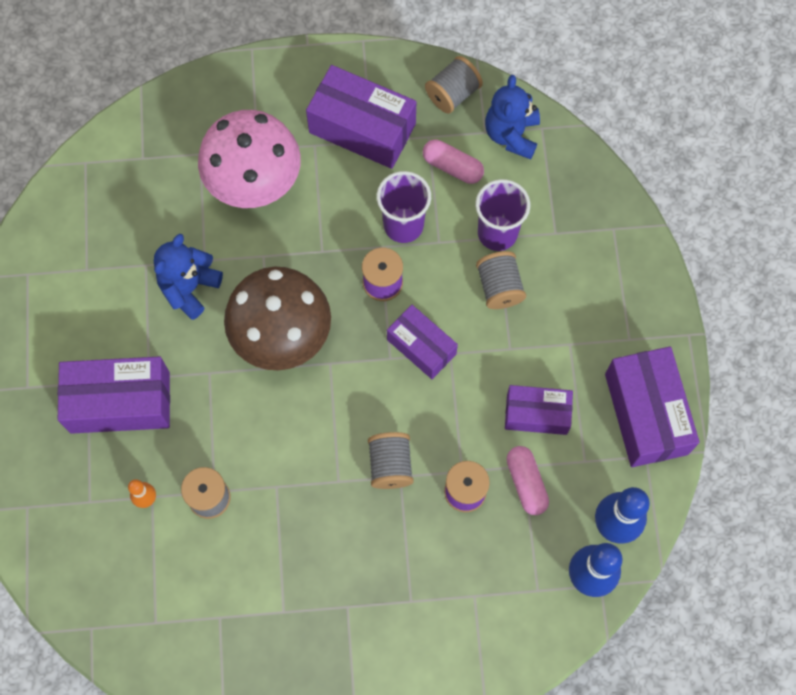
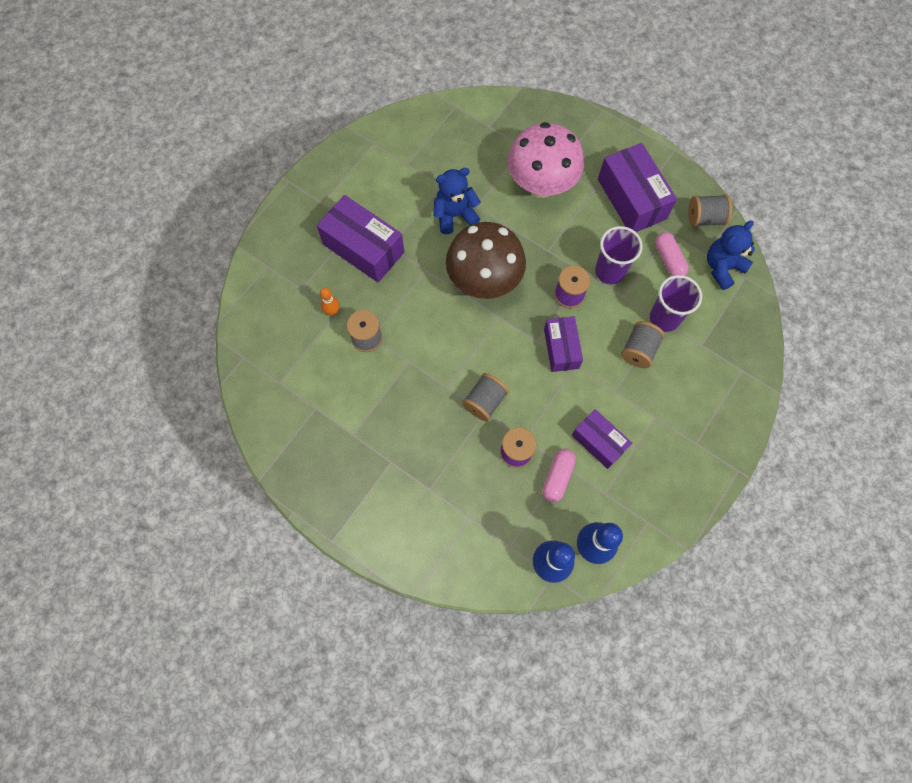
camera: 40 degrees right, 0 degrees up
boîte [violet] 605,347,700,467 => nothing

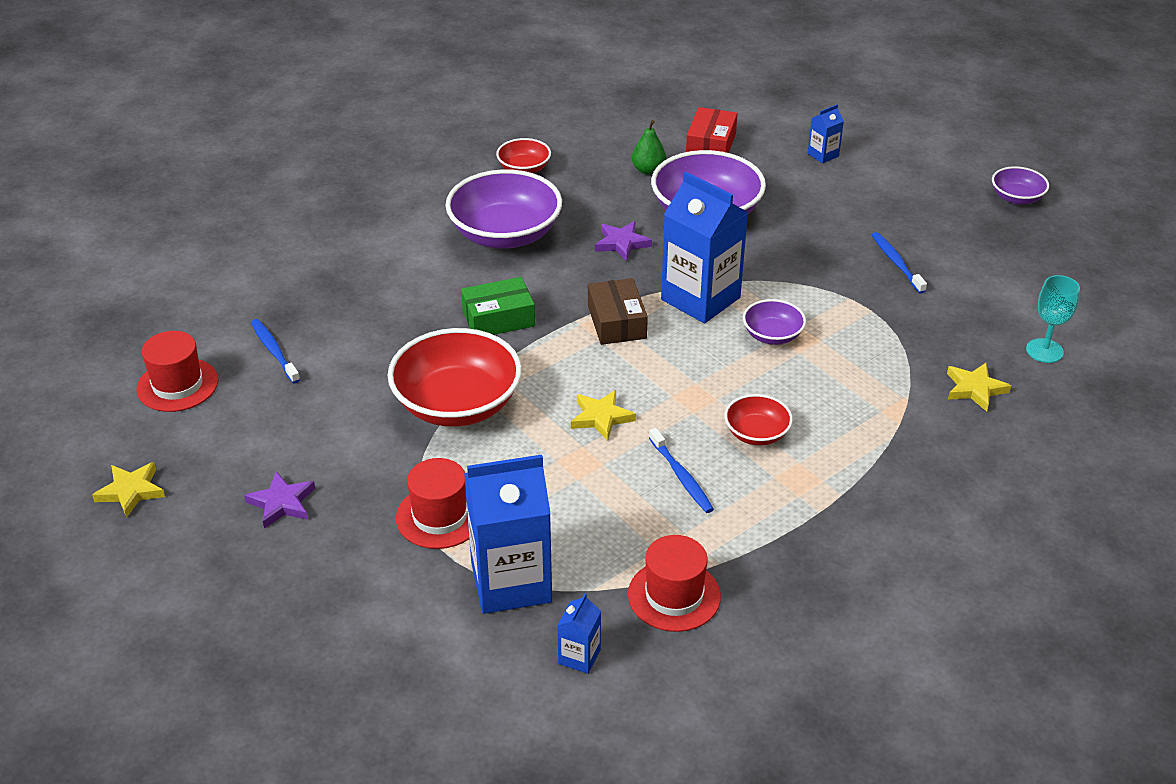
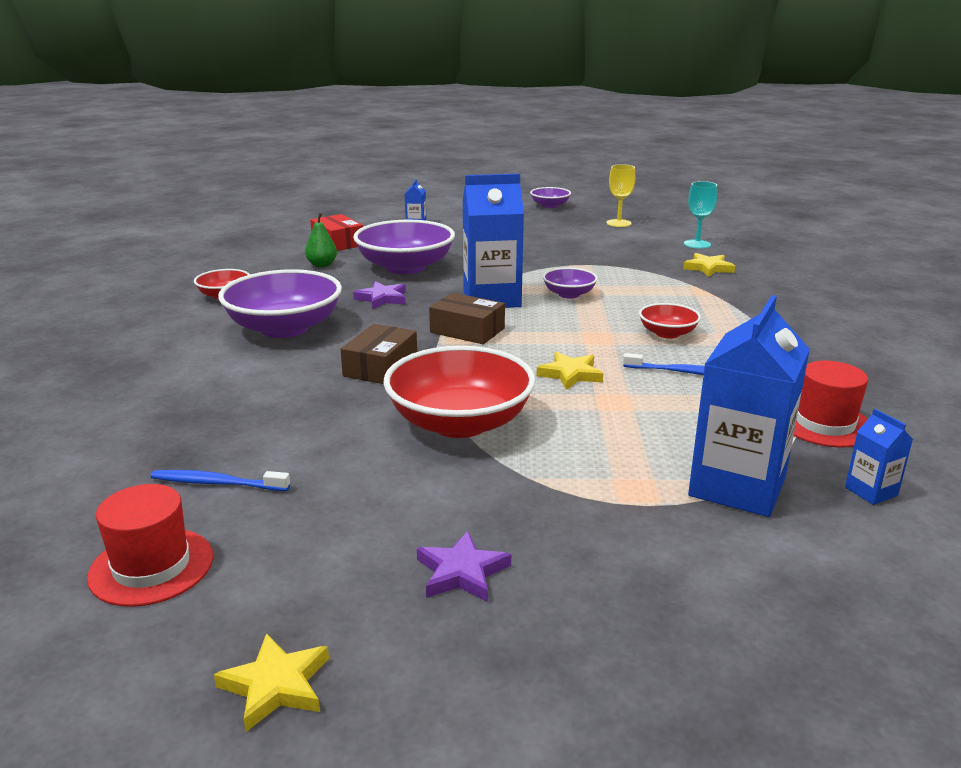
camera: 50 degrees left, 15 degrees down
chapeau [rouge] 396,458,469,549 => nothing
brosse à dents [bleu] 872,232,927,293 => nothing
nothing => verre à pied [jaune] 606,164,635,227
boîte [vert] 461,277,535,335 => boîte [marron] 341,324,417,384

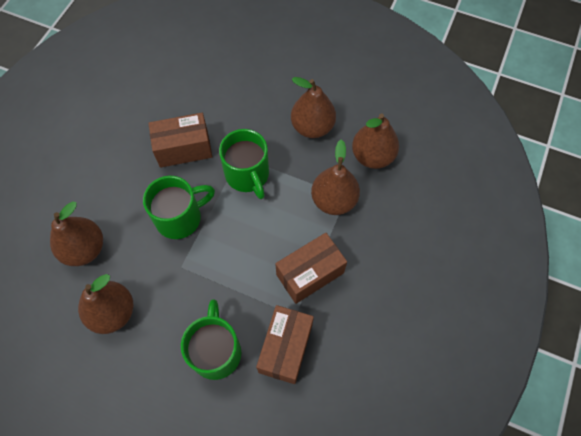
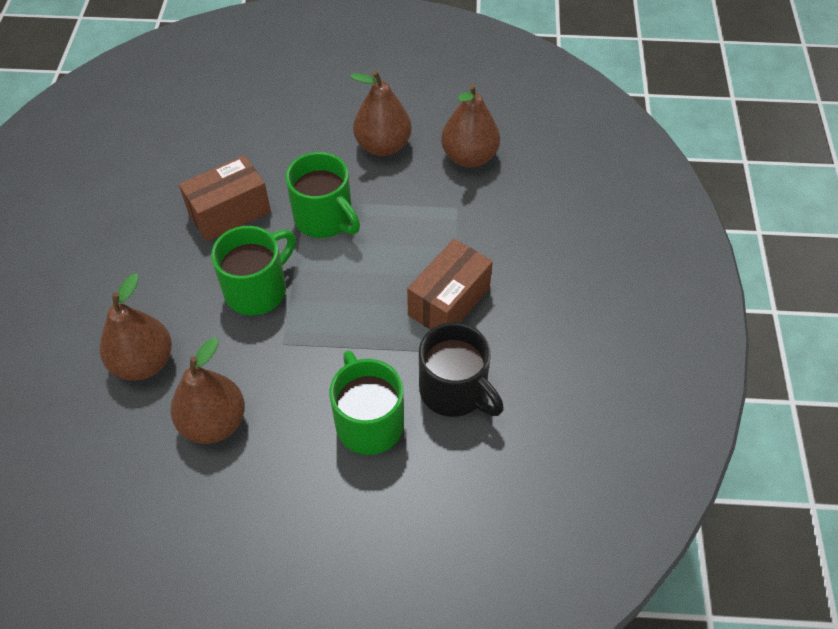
camera: 20 degrees left, 10 degrees down
poire [marron] 311,140,360,215 => nothing
boîte [marron] 256,305,314,384 => tasse [noir] 419,322,504,417

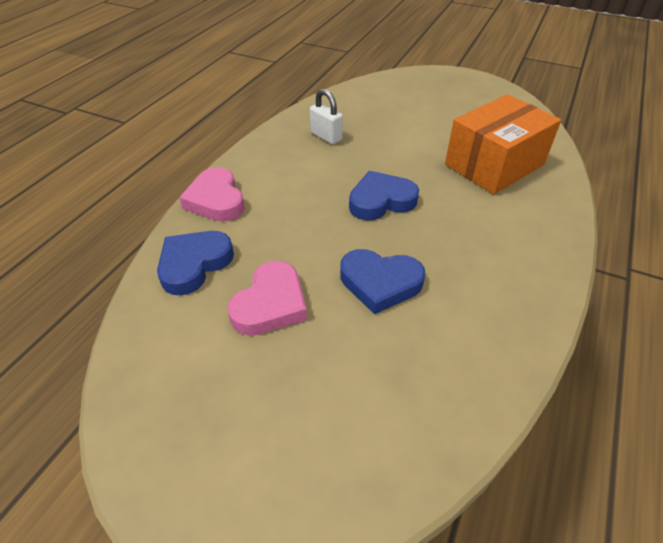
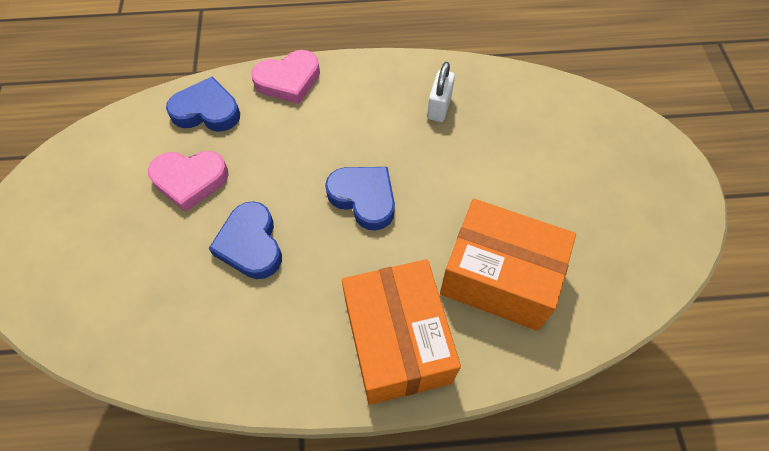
camera: 60 degrees right, 15 degrees up
nothing => boîte [orange] 342,259,461,405
cœur [rose] 179,167,245,222 => cœur [rose] 251,50,320,104, 150 degrees counterclockwise

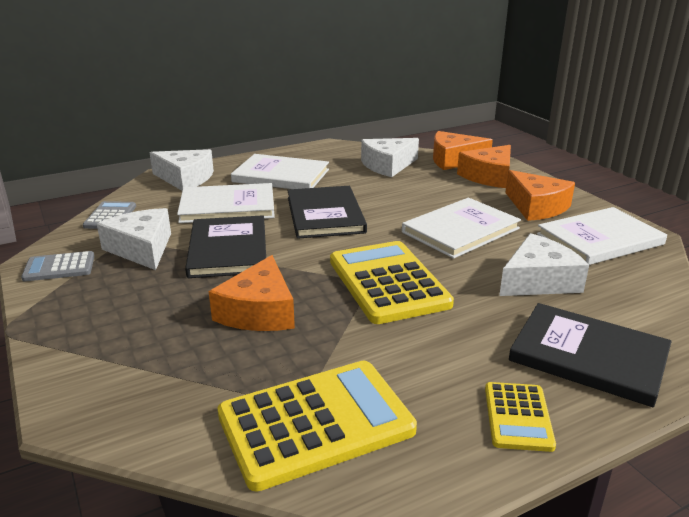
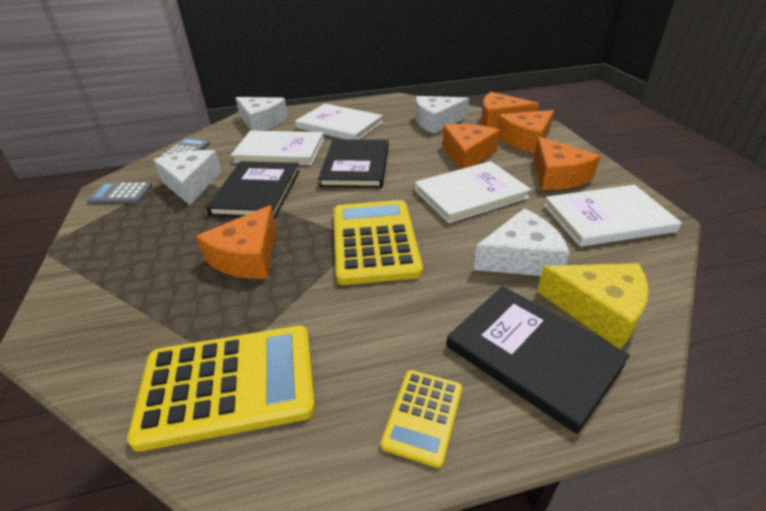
camera: 15 degrees right, 10 degrees up
nothing => fromage [orange] 443,124,500,169
nothing => fromage [jaune] 537,263,649,349

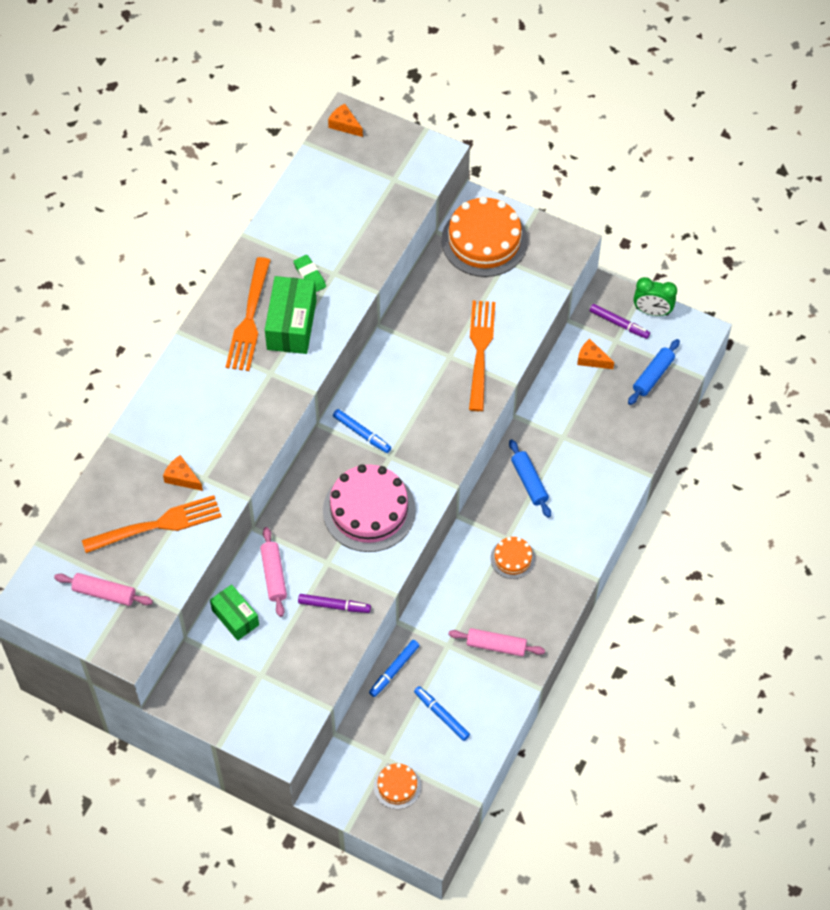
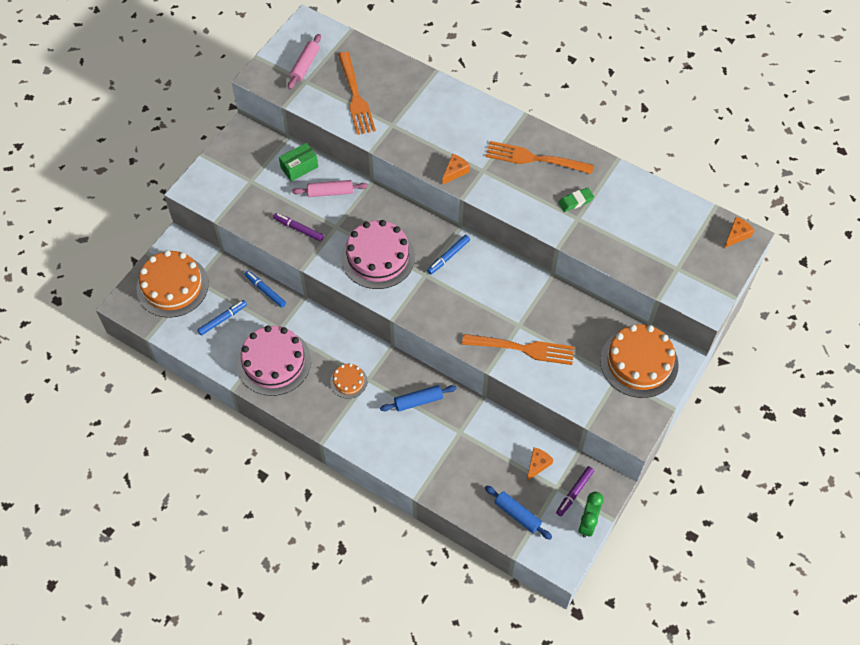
camera: 95 degrees right, 0 degrees up
boîte [vert] 265,276,317,354 => nothing
fromage [orange] 163,455,203,491 => fromage [orange] 442,154,470,185, move
rouleau à pâtisserie [rose] 448,628,545,656 => gâteau [rose] 237,326,311,396
feutre [violet] 298,594,371,613 => feutre [violet] 273,213,324,241, 105 degrees clockwise
gâteau [orange] 374,763,421,809 => gâteau [orange] 137,250,209,318, x2.02

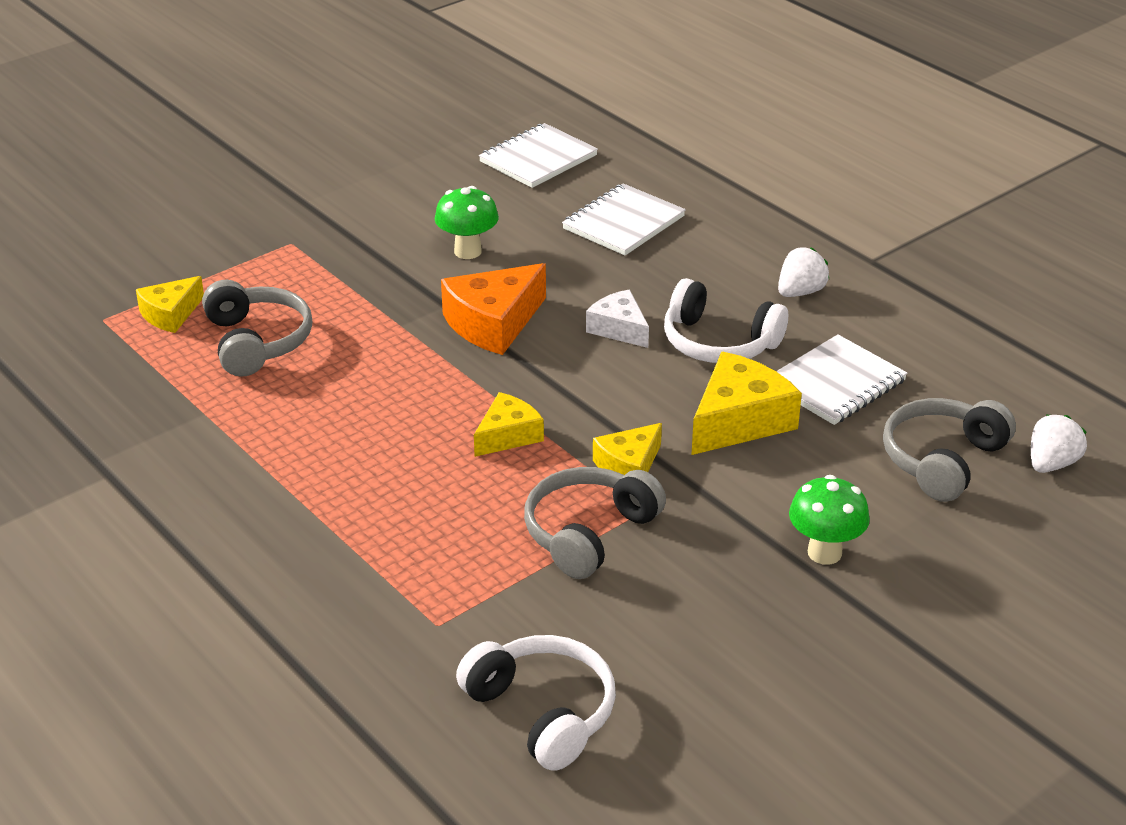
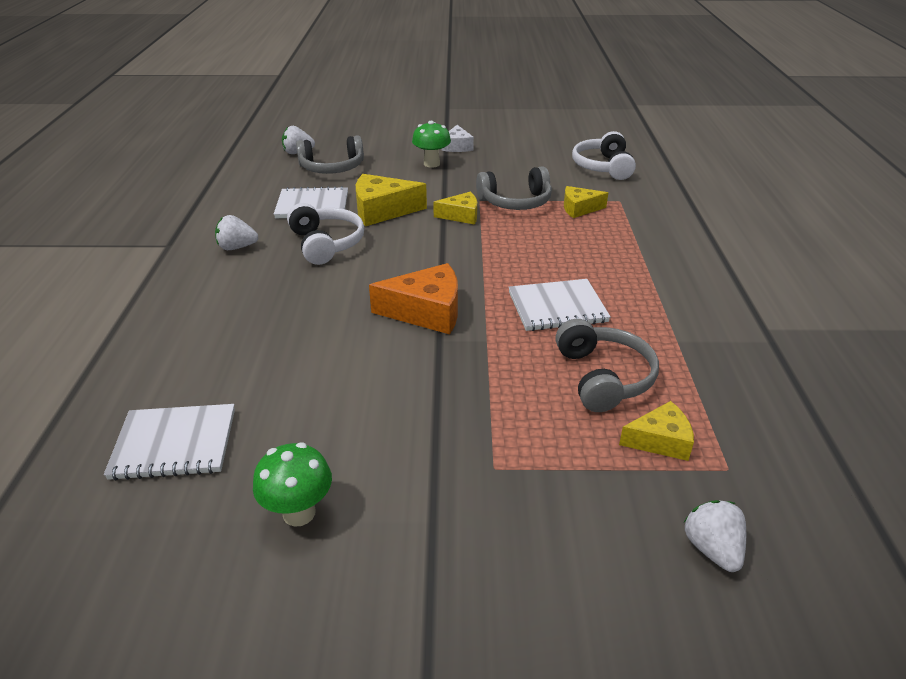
camera: 140 degrees left, 0 degrees up
nothing => fraise [blanc] 683,500,746,572
champignon [vert] 435,186,499,259 => champignon [vert] 253,442,332,527, move
fromage [jaune] 474,392,544,457 => fromage [jaune] 564,186,608,218, move
carnet [blanc] 562,183,686,255 => carnet [blanc] 509,279,611,331, move
fromage [blanc] 586,290,649,348 => fromage [blanc] 442,125,474,152, move
casque audio [gris] 202,280,312,377 => casque audio [gris] 555,319,659,412, 150 degrees clockwise

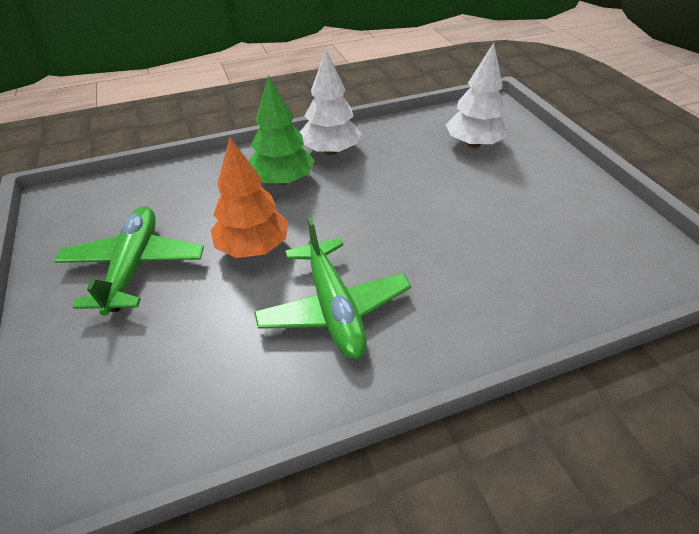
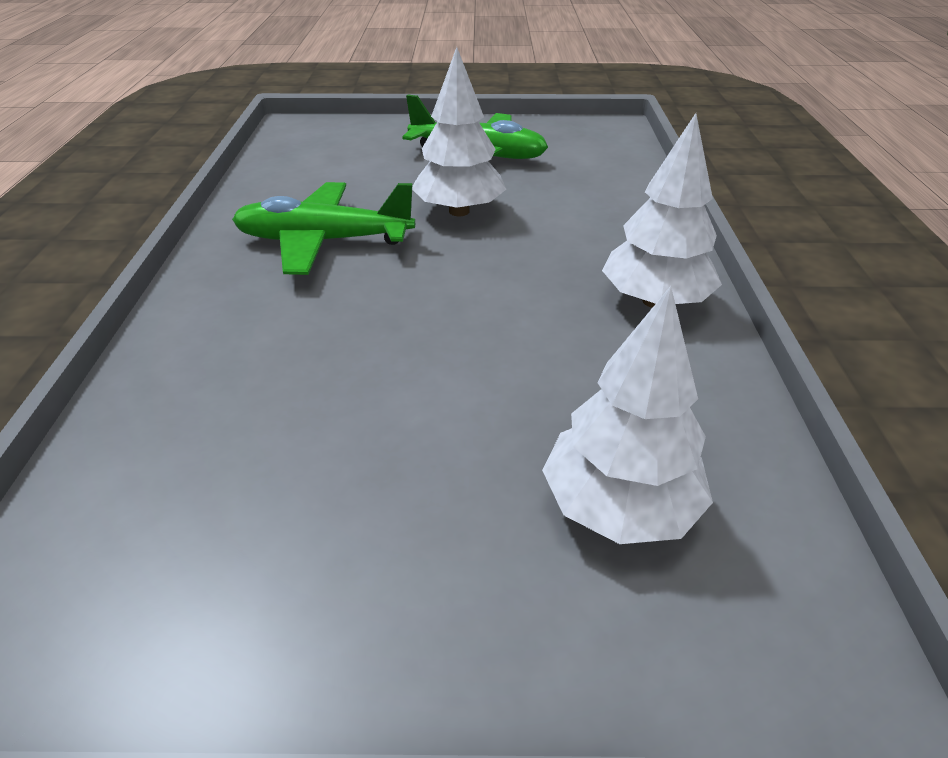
camera: 110 degrees right, 5 degrees down
arbre [vert] 248,75,315,185 => nothing
arbre [orange] 210,137,289,258 => arbre [blanc] 412,47,506,216

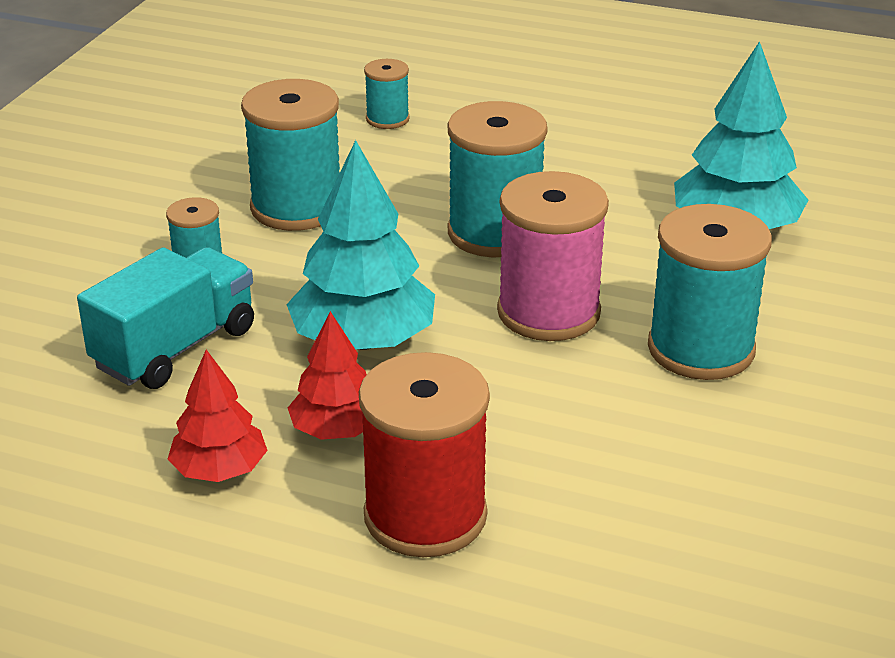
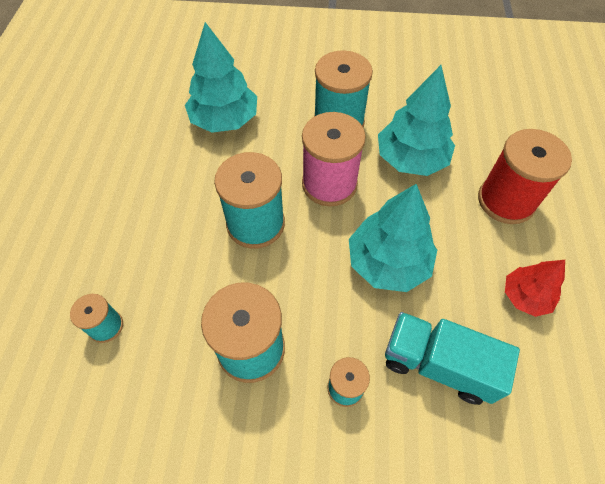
camera: 105 degrees left, 25 degrees up
arbre [rouge] 288,311,367,440 => nothing
nothing => arbre [turquoise] 378,65,455,176

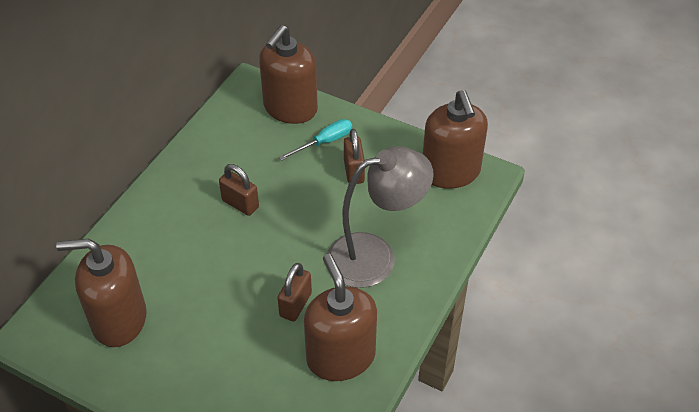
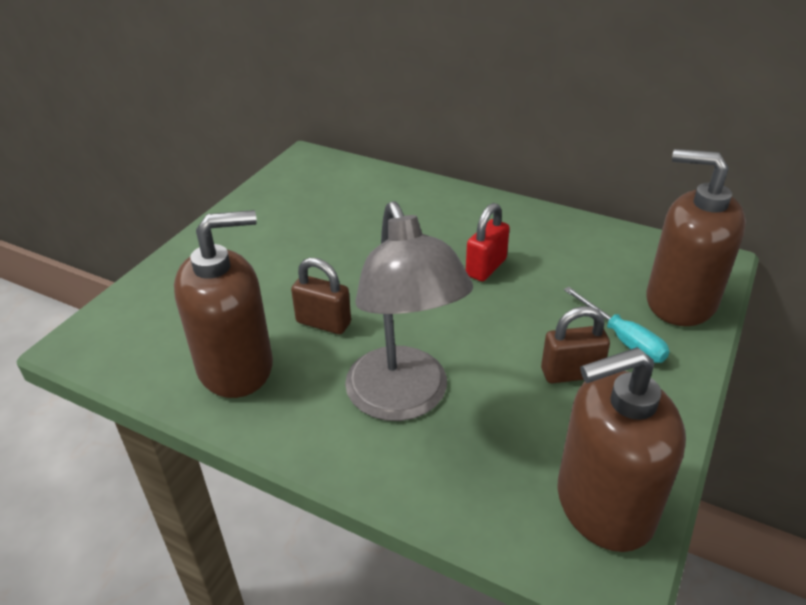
camera: 90 degrees right, 10 degrees down
distributeur de savon [marron] 56,239,147,347 => nothing
cadenas [marron] 219,164,259,216 => cadenas [rouge] 466,203,510,281

